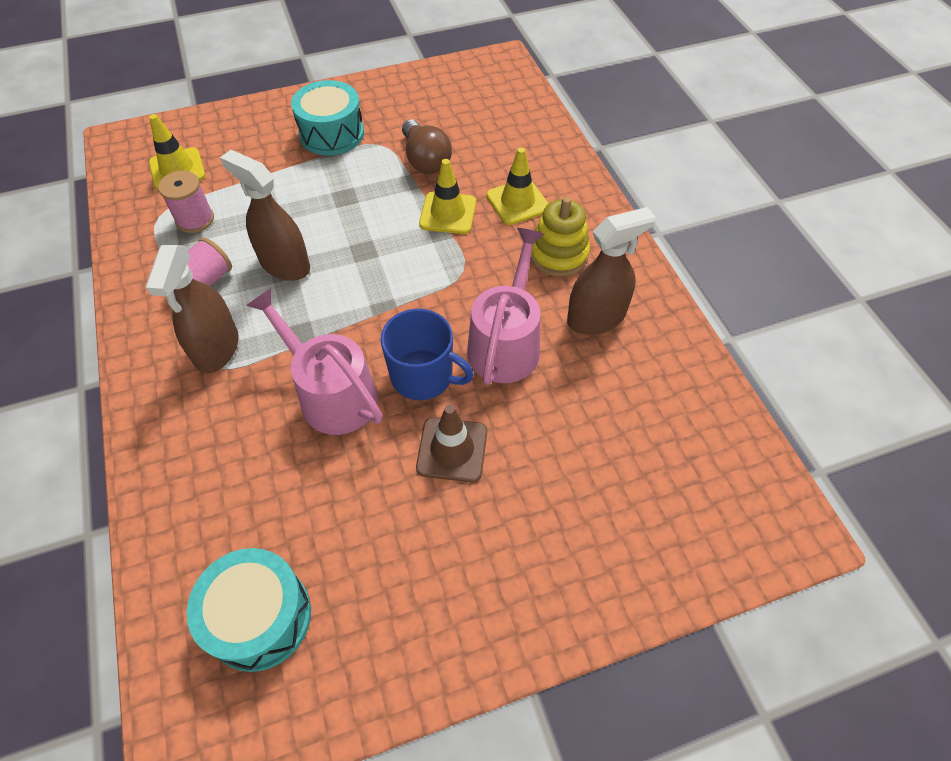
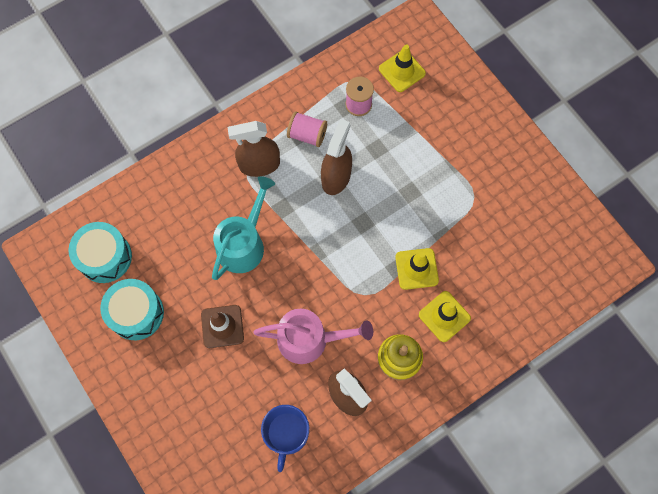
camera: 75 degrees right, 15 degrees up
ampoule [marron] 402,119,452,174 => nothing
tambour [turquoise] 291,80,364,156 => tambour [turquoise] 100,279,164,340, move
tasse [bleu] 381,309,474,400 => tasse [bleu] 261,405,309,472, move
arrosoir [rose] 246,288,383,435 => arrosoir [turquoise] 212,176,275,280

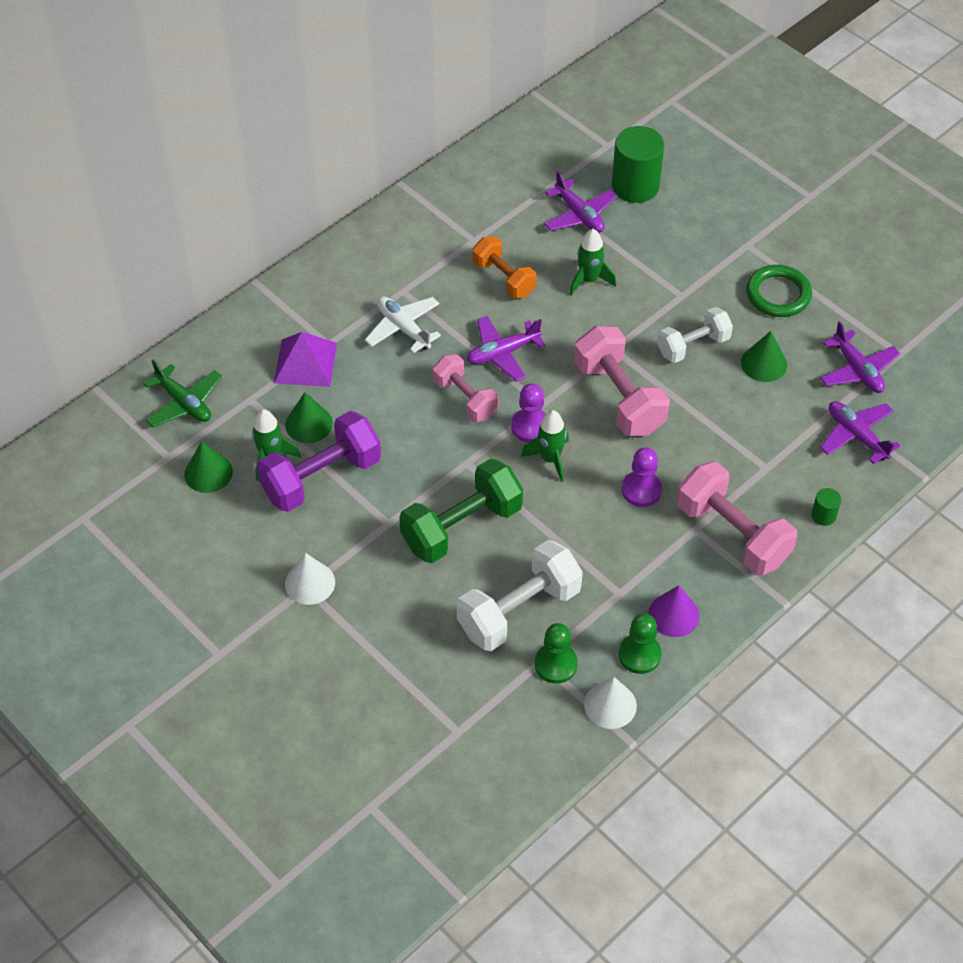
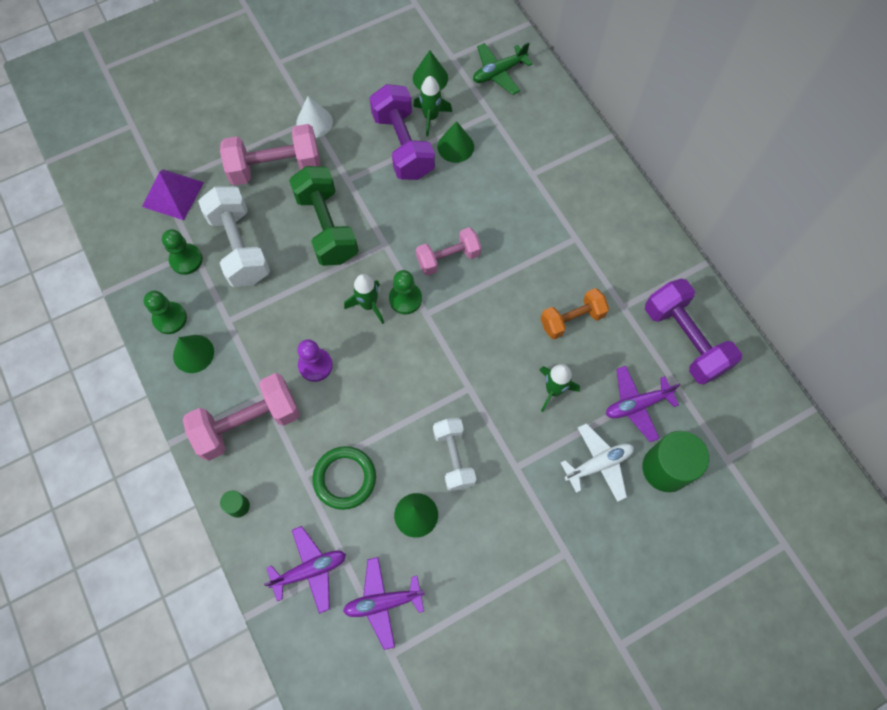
camera: 105 degrees right, 15 degrees up
avion [violet] 467,316,546,382 => nothing
cône [blanc] 584,677,637,729 => nothing
nothing => haltère [violet] 645,279,742,385
pyramide [violet] 274,332,337,387 => pyramide [violet] 142,169,204,220, move
avion [blanc] 365,296,441,353 => avion [blanc] 561,423,634,502, move
haltère [rose] 574,326,670,436 => haltère [rose] 220,124,321,186, move
anneau [vert] 746,265,812,317 => anneau [vert] 312,446,376,510, move
pion [violet] 511,384,546,443 => pion [vert] 389,270,422,314
cône [violet] 648,585,699,637 => cône [vert] 173,335,214,373

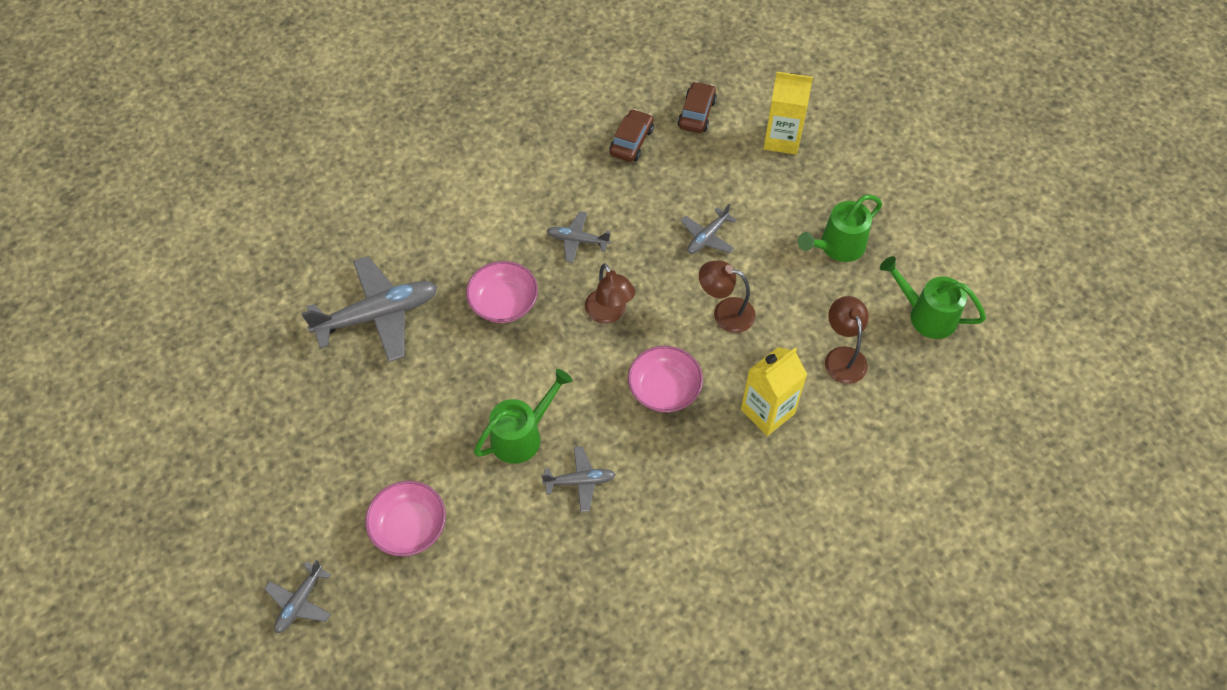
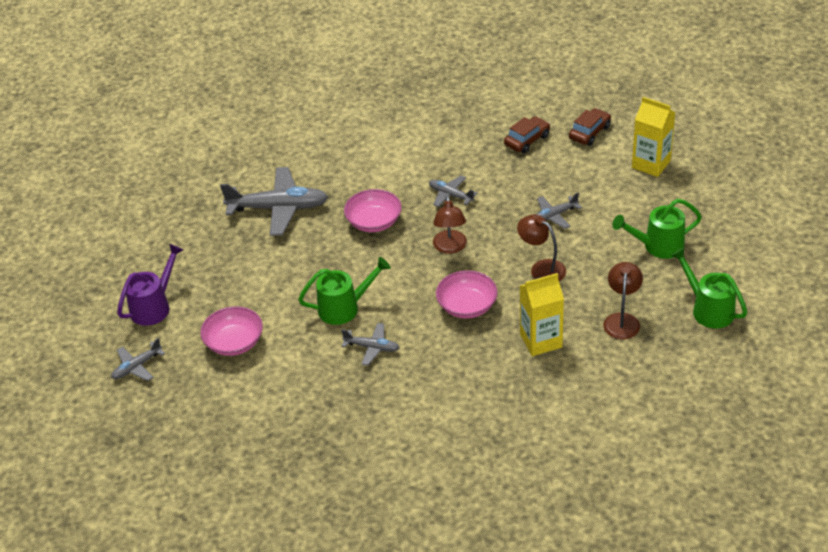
camera: 25 degrees right, 15 degrees down
nothing => arrosoir [violet] 117,244,183,326

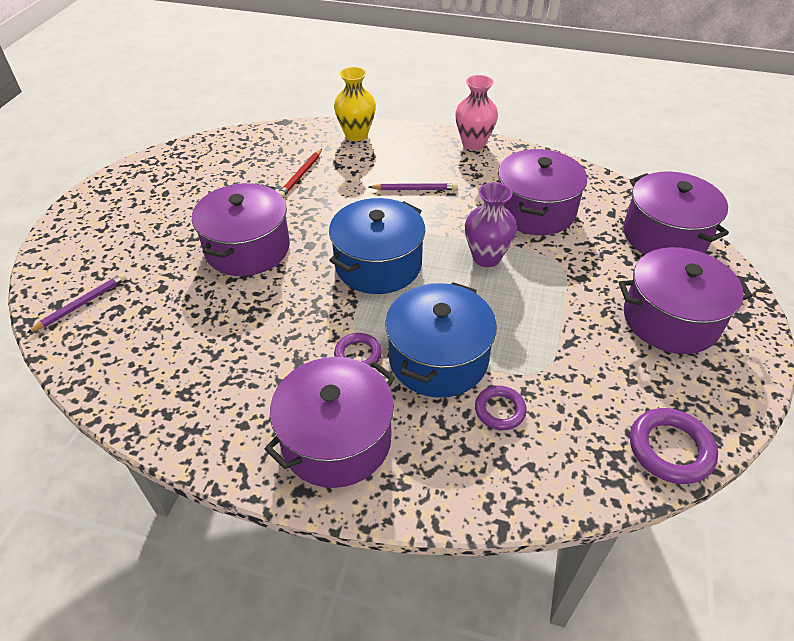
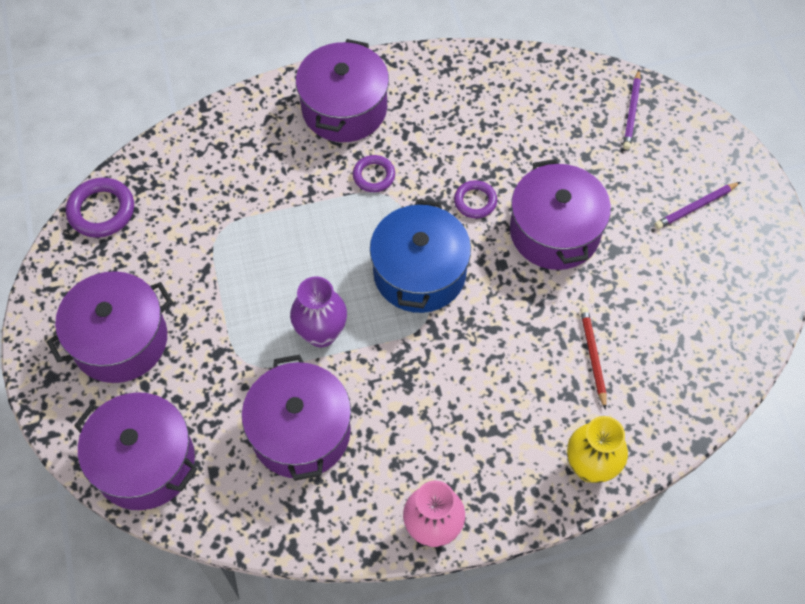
camera: 150 degrees right, 15 degrees up
marmite [bleu] 385,282,497,398 => nothing
crayon [violet] 369,183,458,190 => crayon [violet] 655,182,740,229, move
anneau [violet] 475,386,527,430 => anneau [violet] 454,180,497,219, move

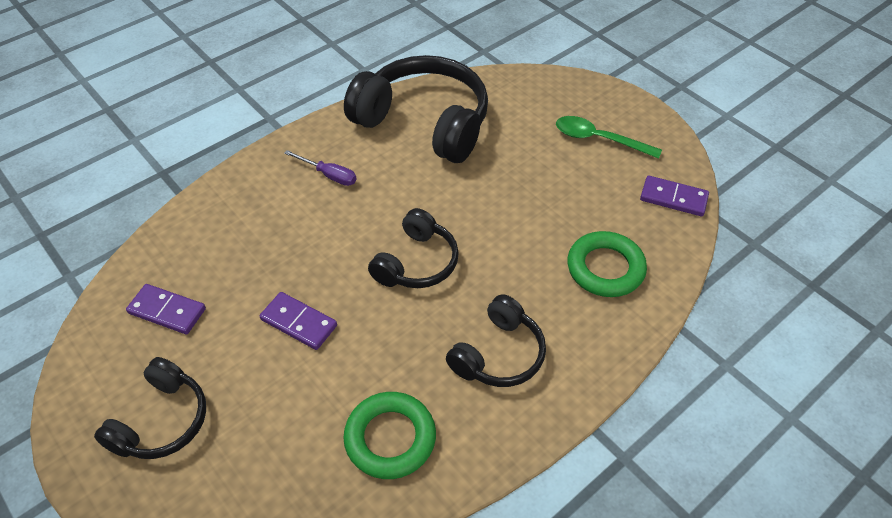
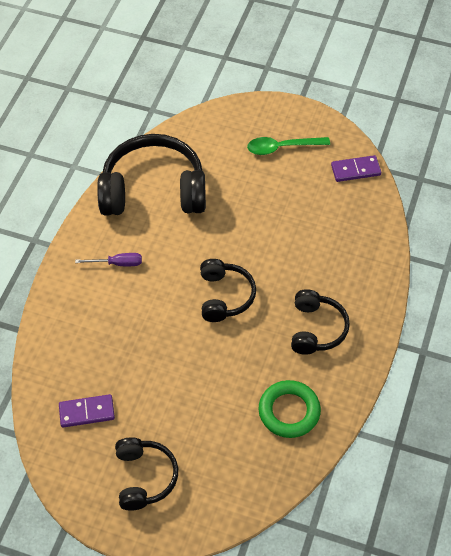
camera: 30 degrees left, 5 degrees up
domino [violet] 260,292,337,350 => nothing
anneau [vert] 567,231,647,297 => nothing

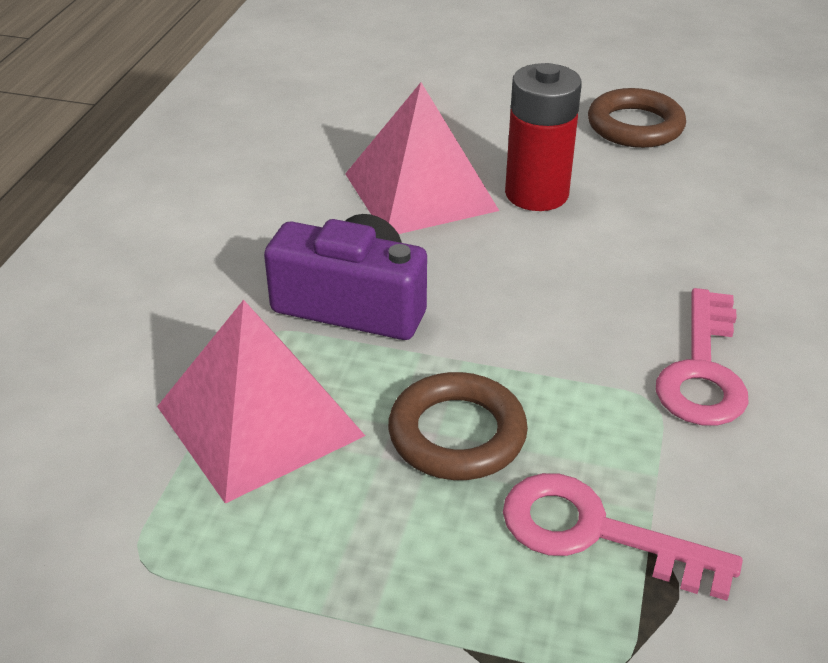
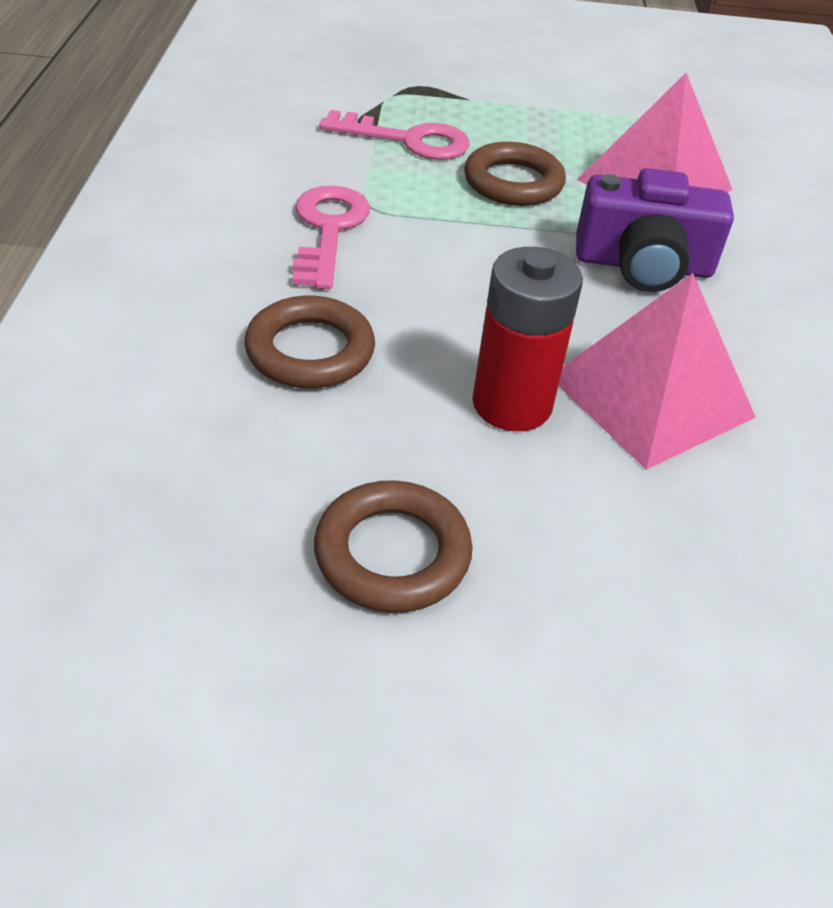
camera: 165 degrees right, 5 degrees up
nothing => anneau [marron] 244,296,375,388

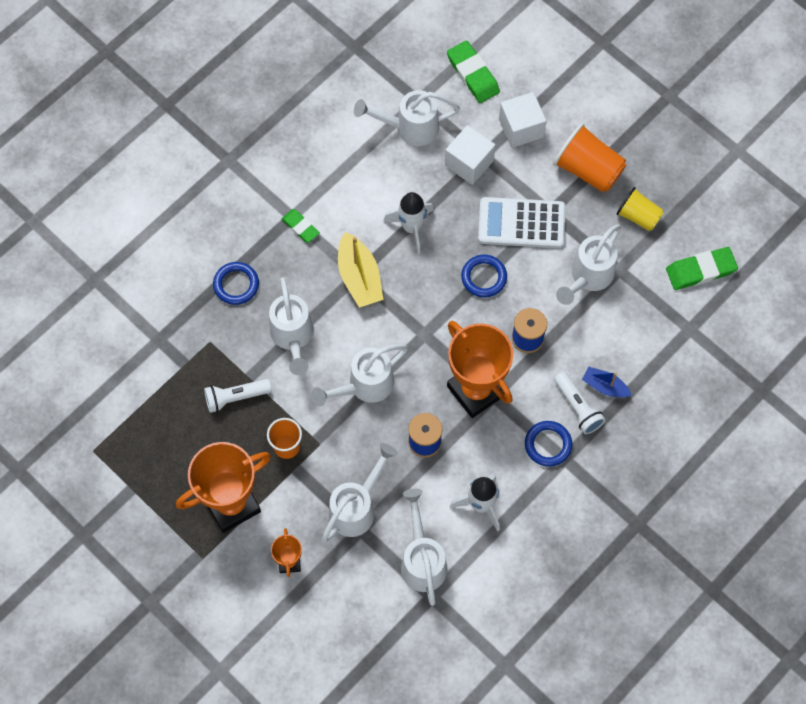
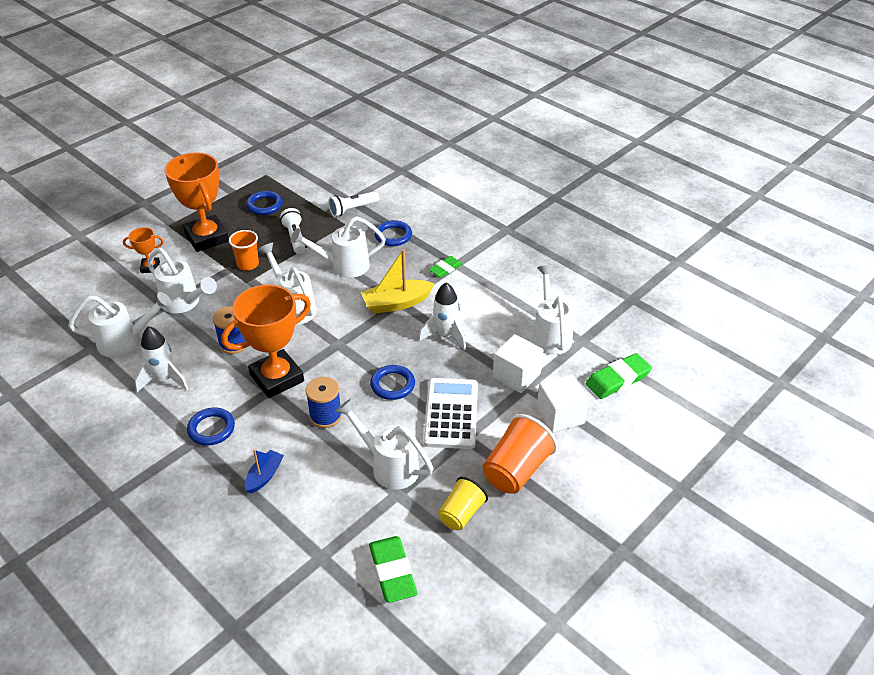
camera: 90 degrees right, 25 degrees down
nothing => anneau [bleu] 246,191,283,215
lampe de poche [blanc] 554,372,605,434 => lampe de poche [blanc] 328,191,379,217, move

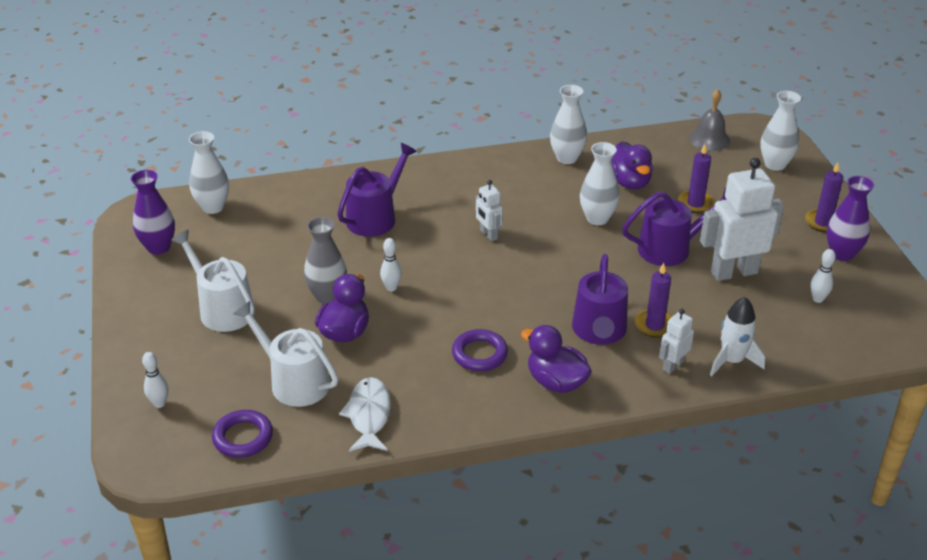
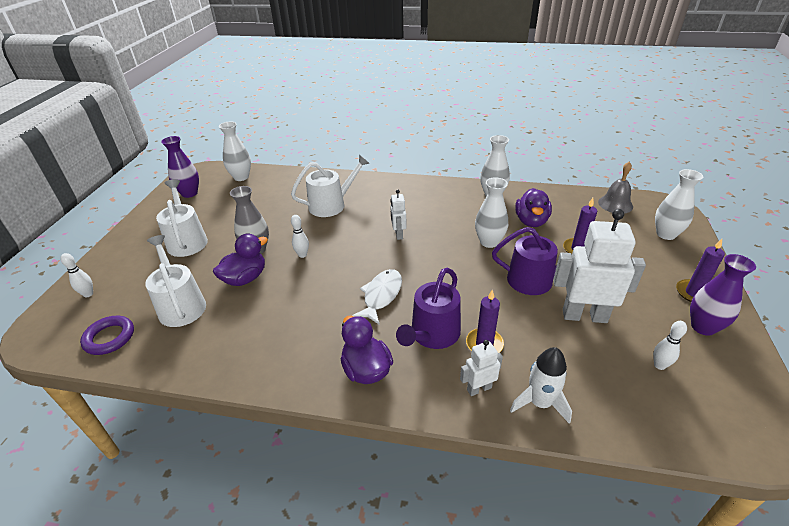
camera: 25 degrees right, 0 degrees up
anneau [violet] 452,329,508,371 => nothing
poisson [blanc] 339,377,391,452 => poisson [blanc] 352,269,402,324, move
arrosoir [violet] 337,143,417,237 => arrosoir [blanc] 291,154,370,217

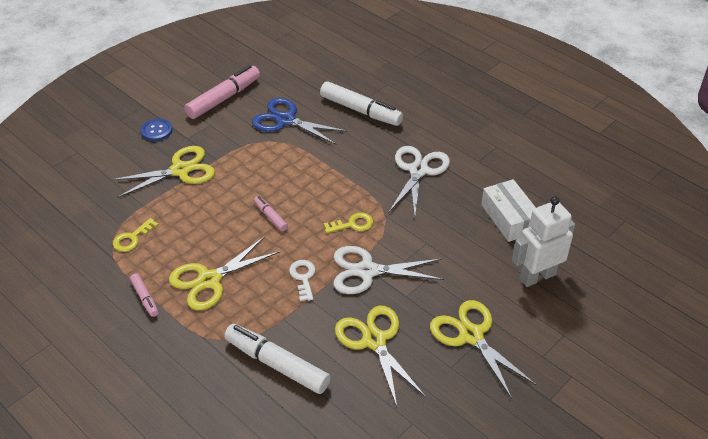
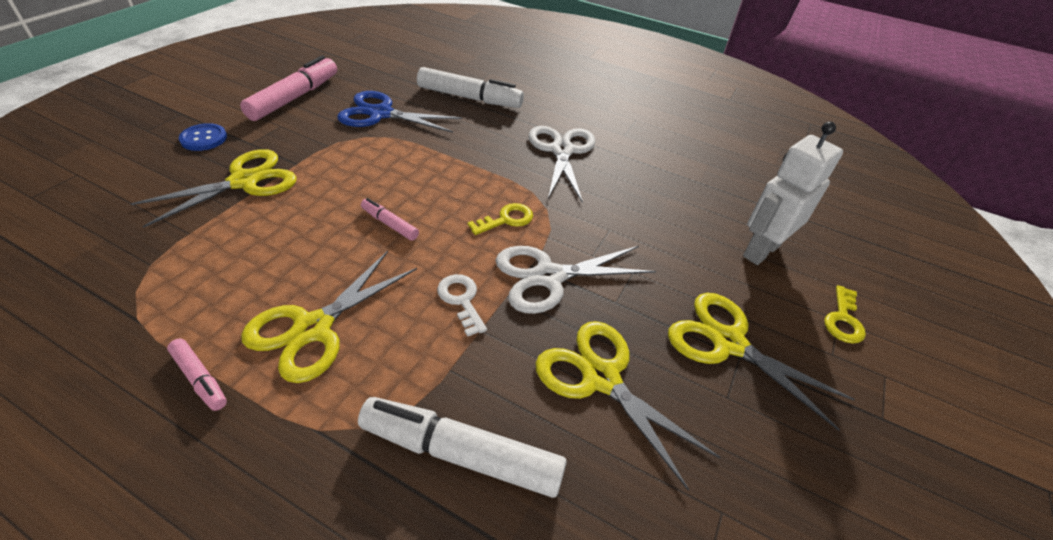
camera: 20 degrees left, 0 degrees up
boîte [blanc] 481,179,536,242 => nothing
clé [jaune] 113,218,159,252 => clé [jaune] 824,285,866,344, move

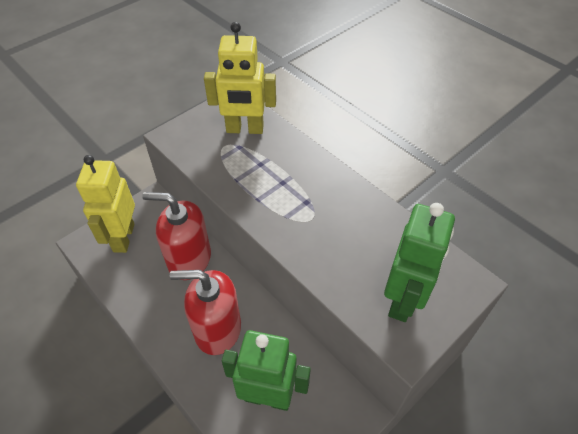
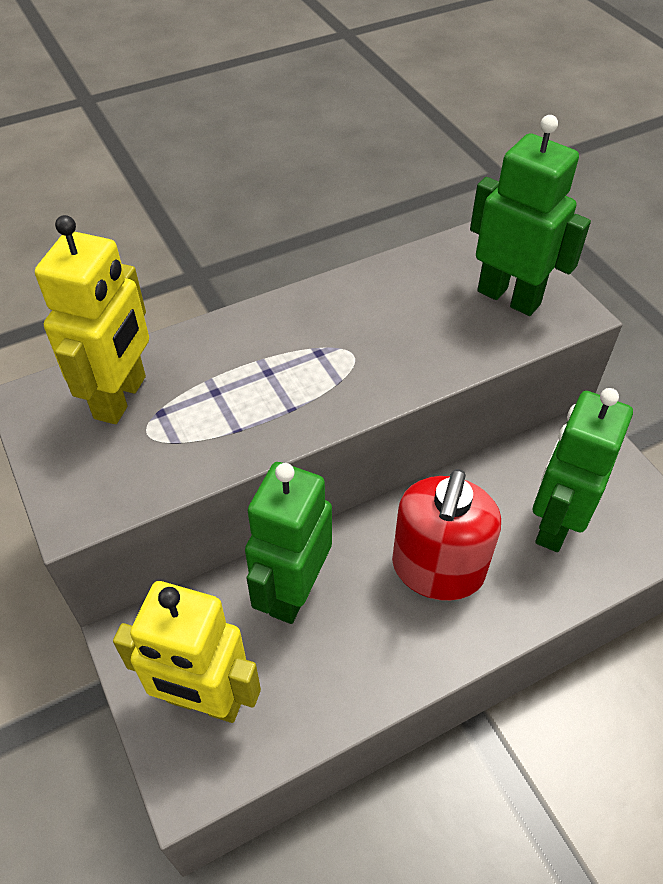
camera: 75 degrees left, 0 degrees up
distributeur de savon [rouge] 142,192,211,280 => robot [vert] 245,462,332,624

